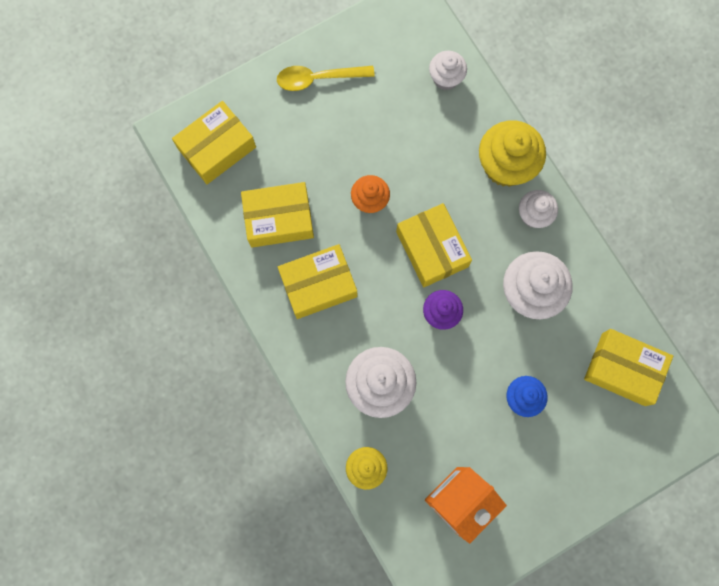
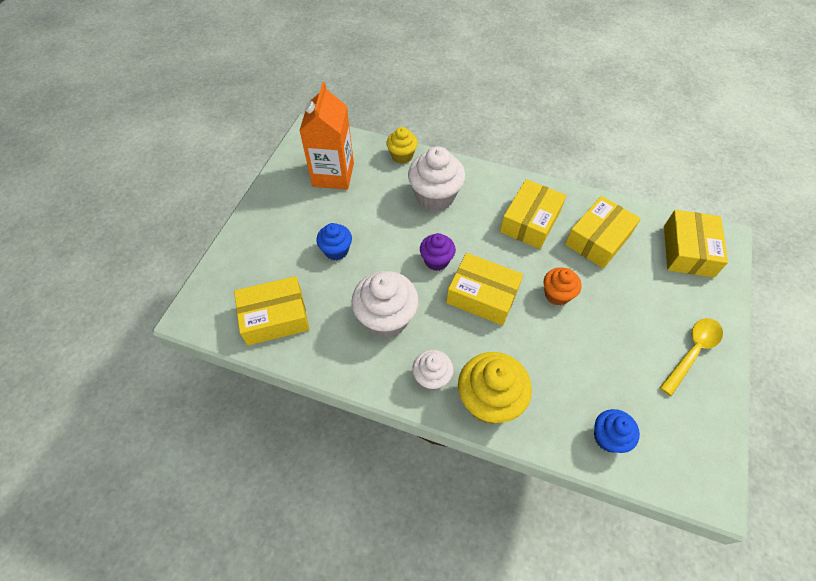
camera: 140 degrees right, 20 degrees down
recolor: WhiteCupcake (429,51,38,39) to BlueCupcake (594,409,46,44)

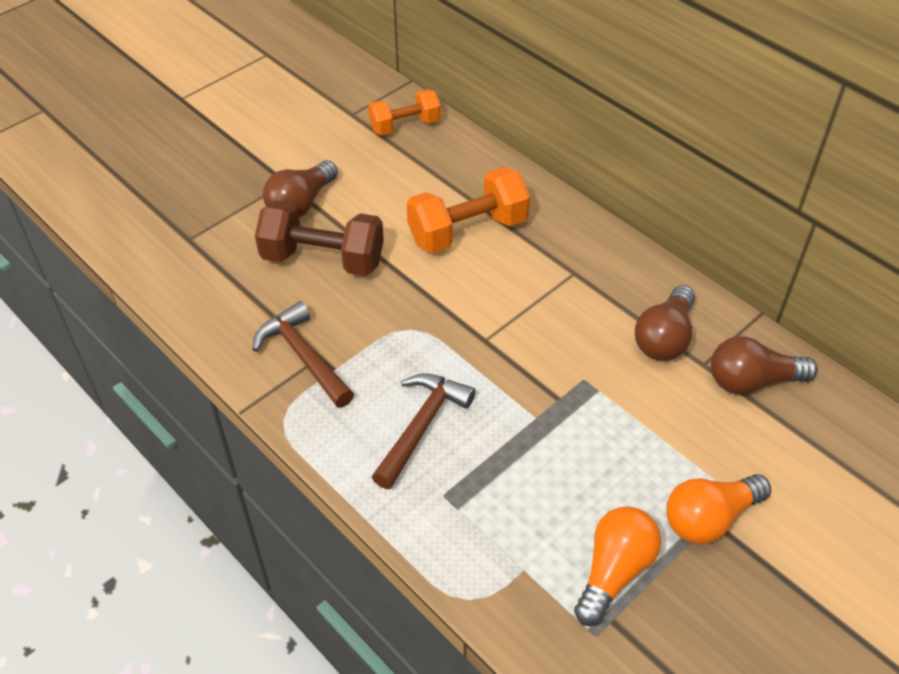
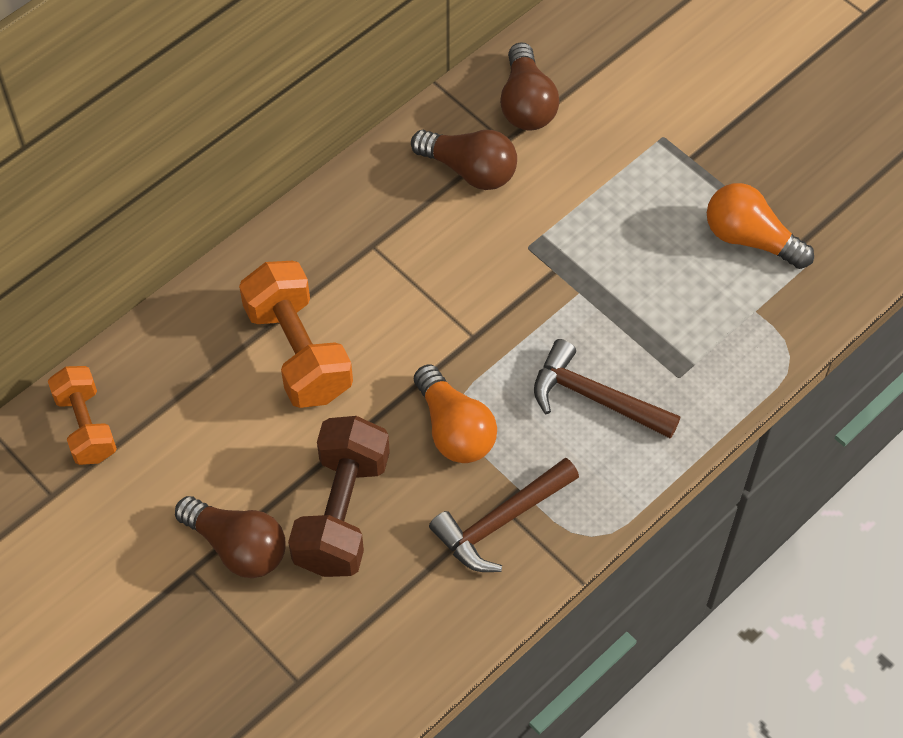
camera: 90 degrees left, 10 degrees up
move: OrangeLightBulb (666,474,105,70) to (414,364,83,99)

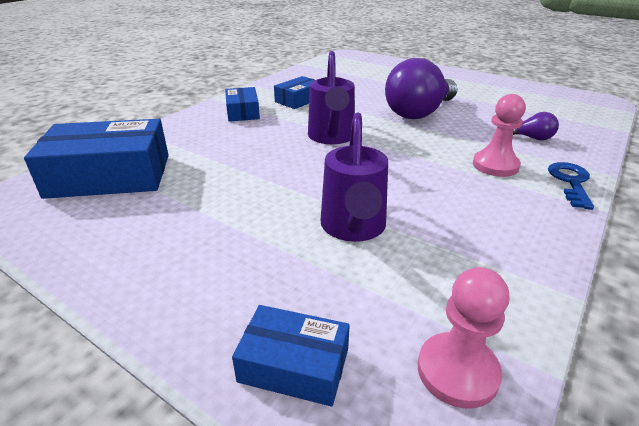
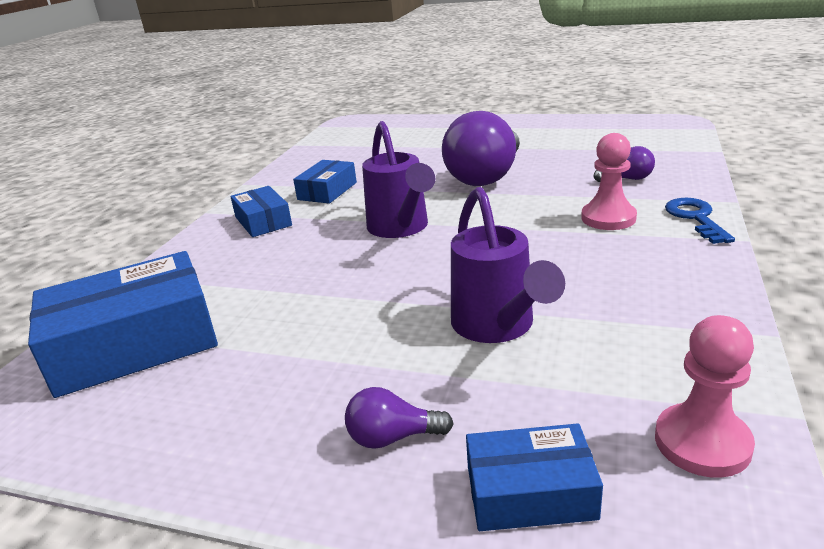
camera: 15 degrees left, 5 degrees down
insert: PurpleLightBulb (345,387,109,62)

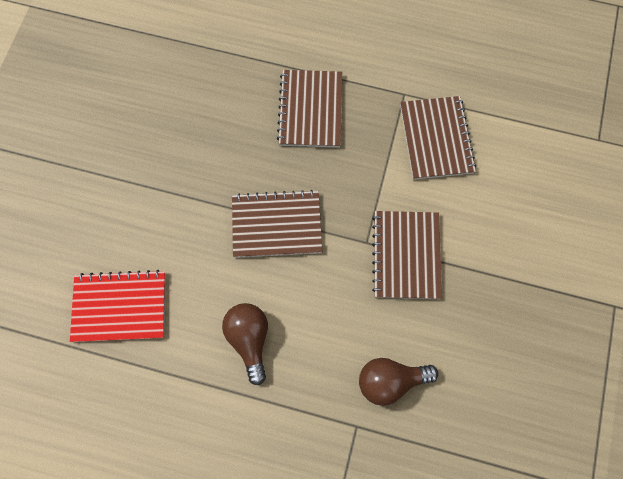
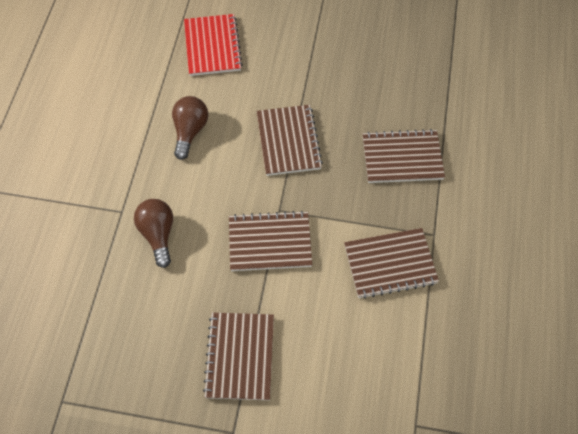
camera: 85 degrees right, 10 degrees down
insert: BrownNotebook (203,313,71,87)
rotate: BrownLightBulb (222,303,46,82) = (172,96,36,64) 60 degrees counterclockwise

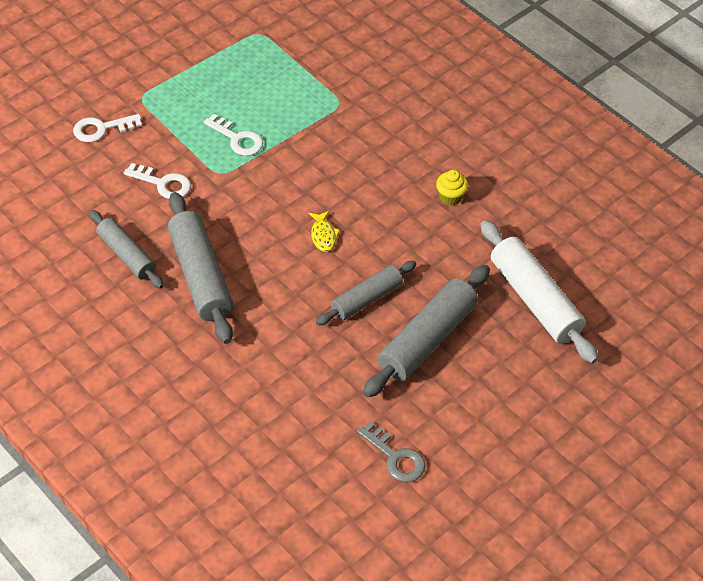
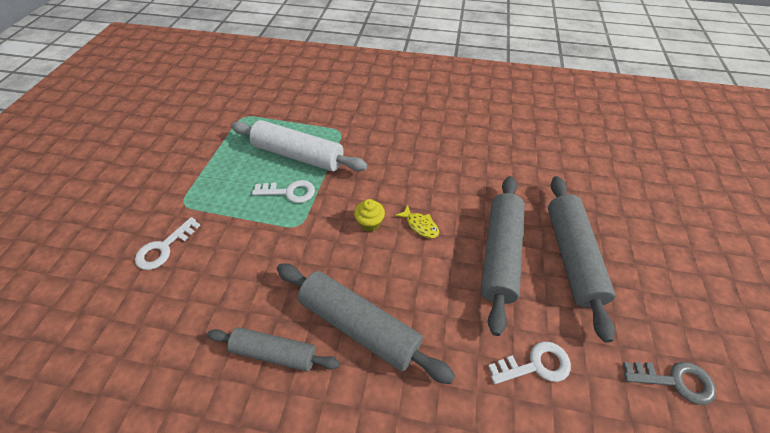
camera: 35 degrees left, 0 degrees up
move: WhiteKey (124,163,67,36) to (488,342,83,42); YellowCupcake (436,170,33,35) to (354,199,31,33); WhiteRollingPin (480,220,118,143) to (231,120,136,52)
resize: GreyRollingPin (316,261,100,64) = (481,176,44,160) x1.58

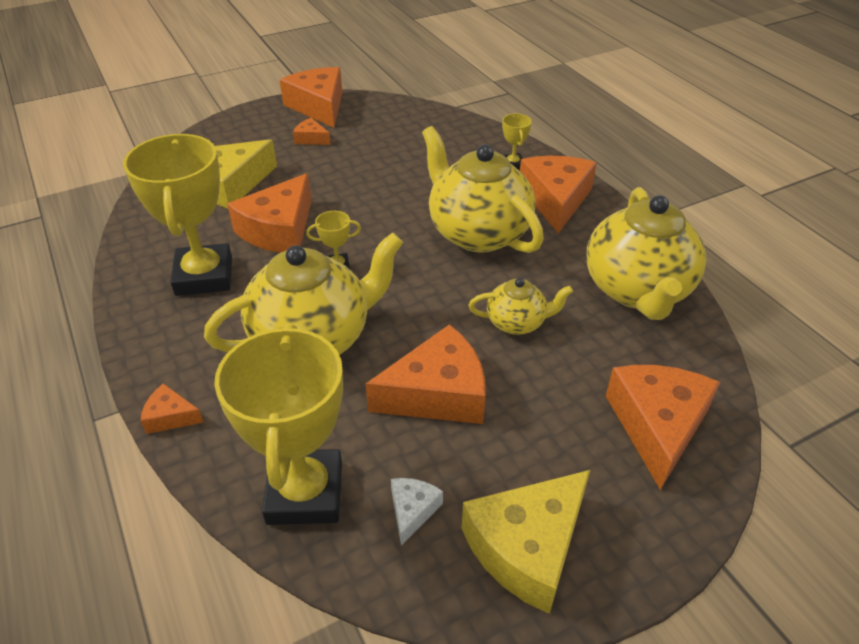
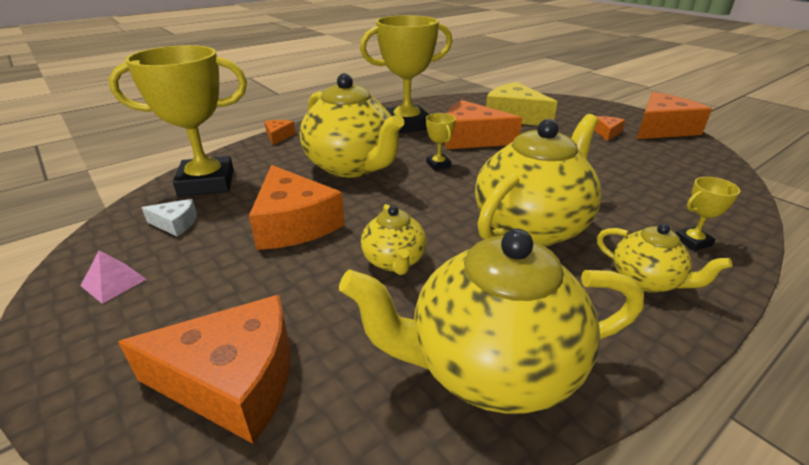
camera: 80 degrees right, 10 degrees down
replace: OrangeCheese (520,156,77,77) to YellowTeapot (597,223,135,70); YellowCheese (462,470,128,144) to PinkPyramid (81,251,66,53)

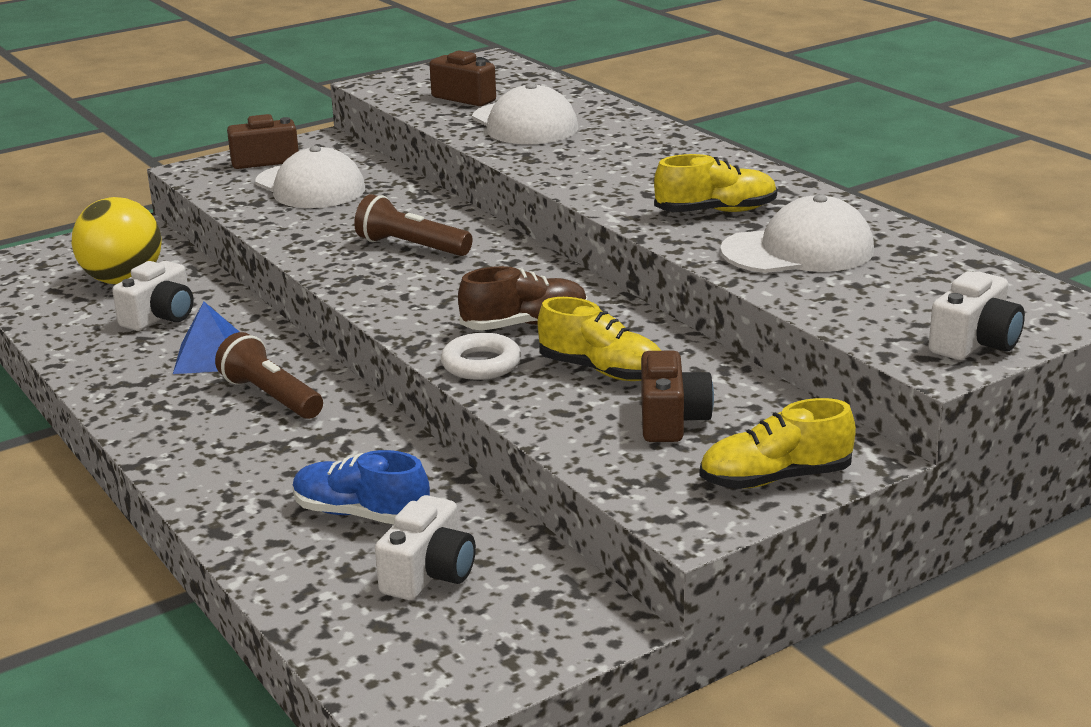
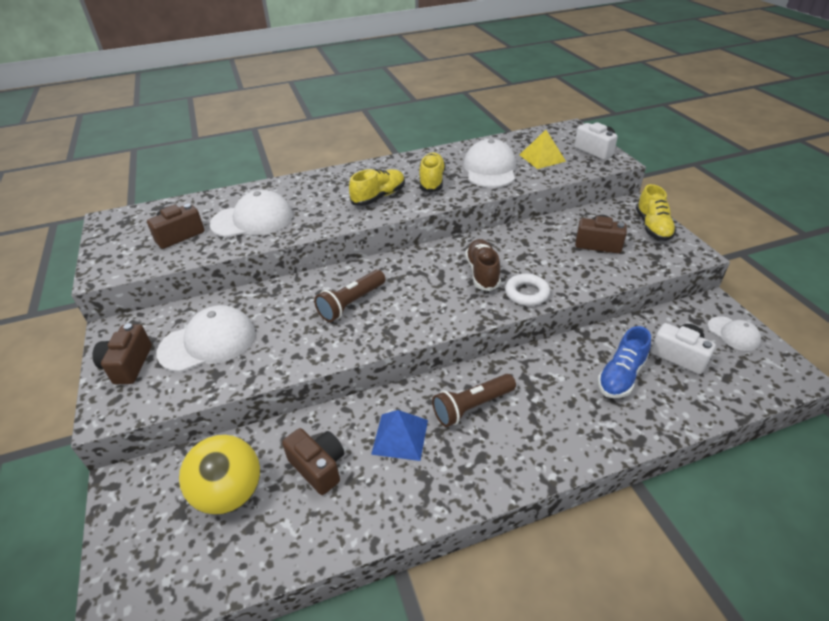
camera: 75 degrees left, 15 degrees up
insert: YellowPyramid (519,130,47,39); WhiteCap (708,316,53,35)
move: YellowShoe (538,297,123,84) to (349,169,56,37)
recolor: WhiteCamera (112,261,81,70) to BrownCamera (282,428,62,67)

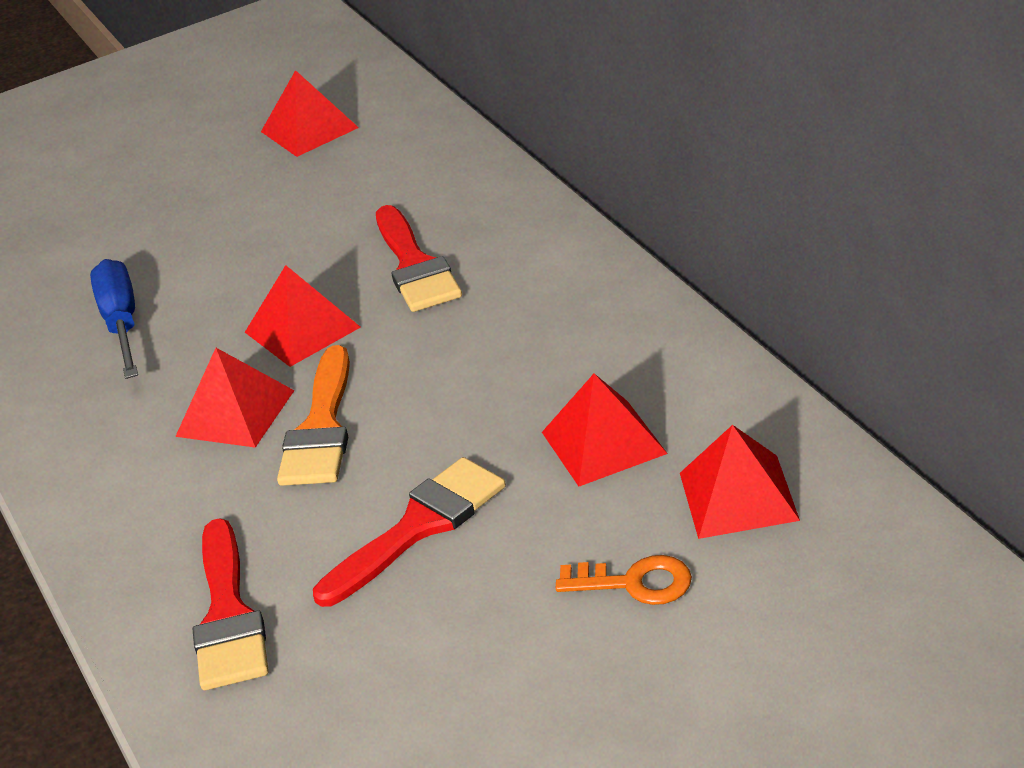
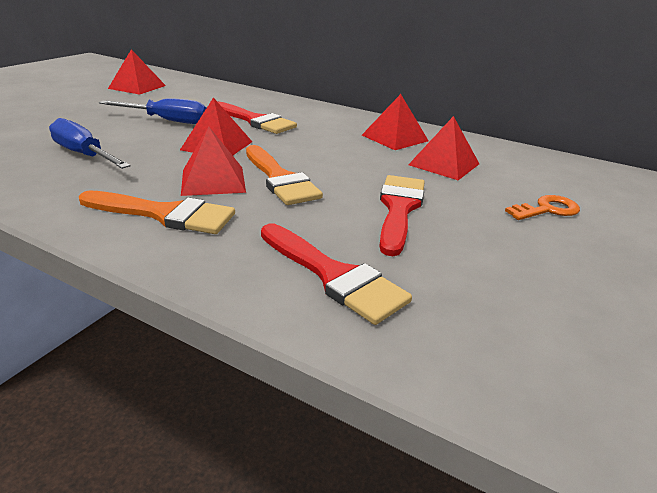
camera: 40 degrees left, 5 degrees down
insert: BlueScrewdriver (99,98,107,26); OrangeBrush (79,191,156,43)
move: RedPyramid (680,425,120,114) to (362,94,67,56)

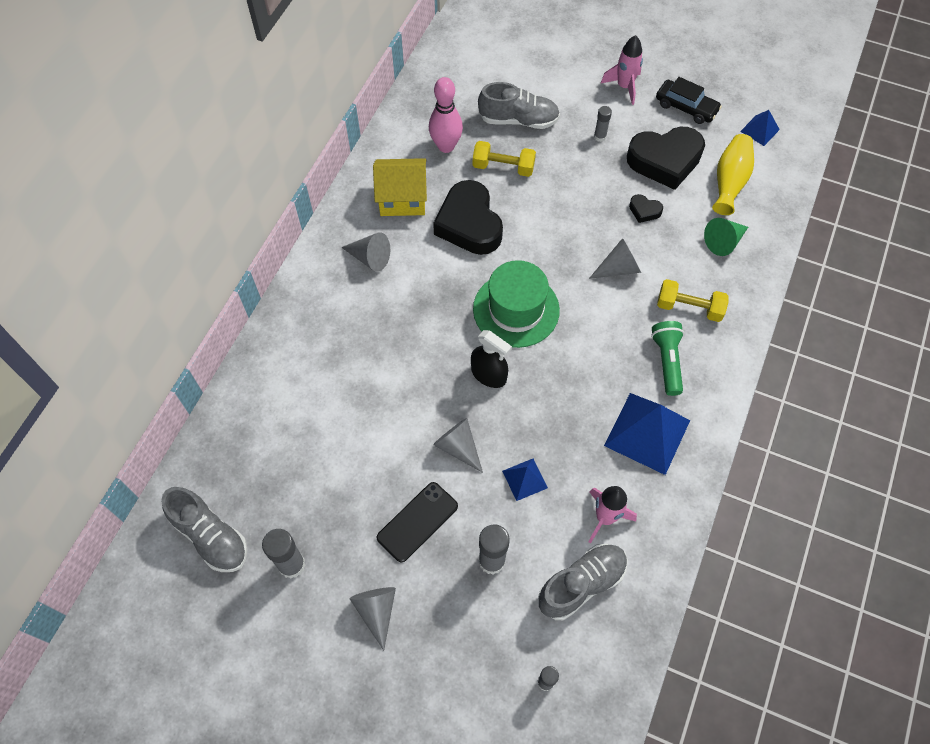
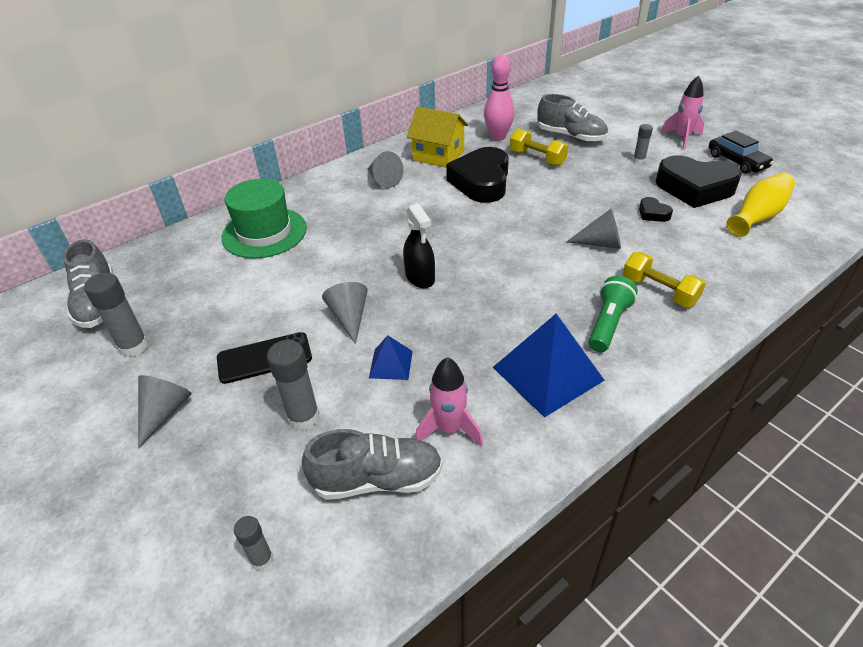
camera: 30 degrees right, 20 degrees down
delete: BluePyramid (740,110,40,36); GreenCone (704,218,44,38)
move: GreenHat (473,260,87,88) to (221,179,86,79)

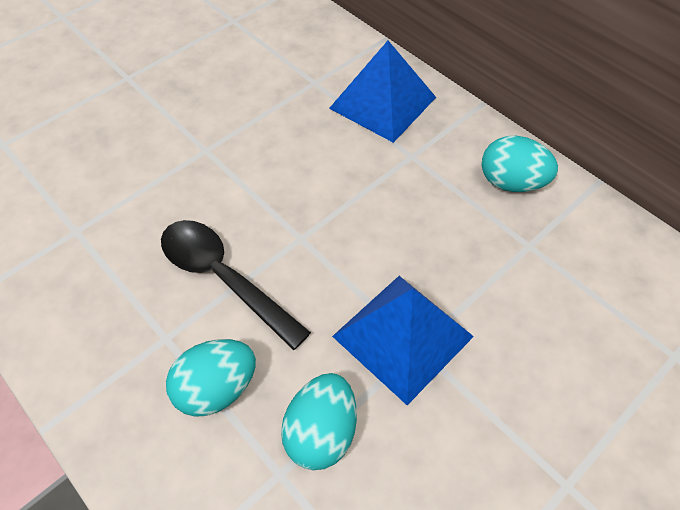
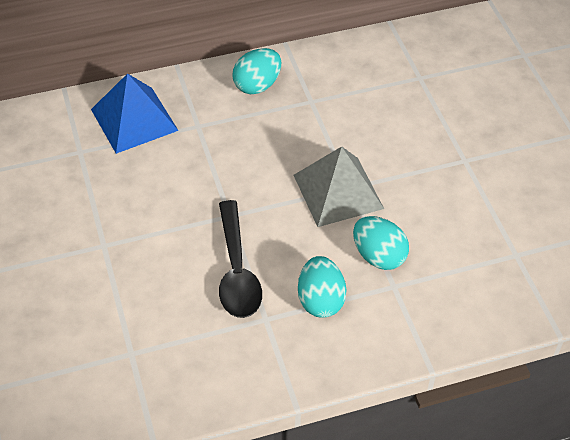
camera: 65 degrees left, 5 degrees down
recolor: BluePyramid (332,276,142,129) to GreyPyramid (294,146,90,81)
rotate: BlackSpoon (161,220,150,130) = (219,200,43,118) 75 degrees counterclockwise

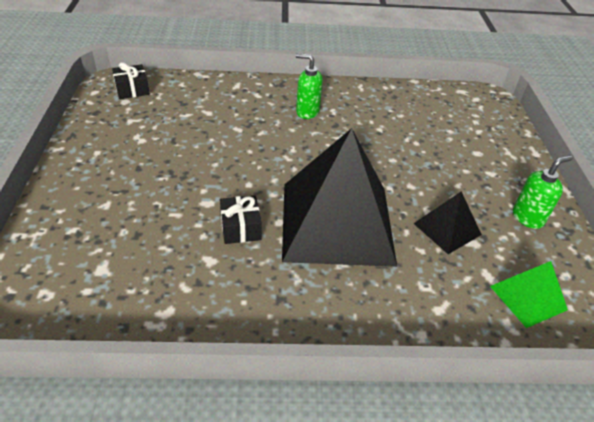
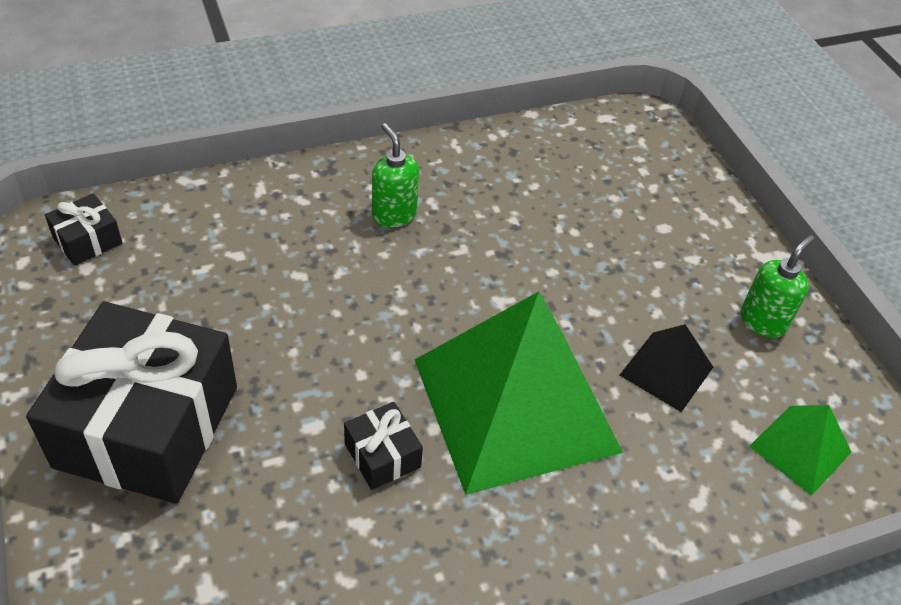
camera: 20 degrees left, 5 degrees up
insert: BlackGift (26,302,211,202)
recolor: BlackPyramid (282,128,115,139) to GreenPyramid (415,291,208,204)
rotate: GreenSoapDispenser (296,53,27,66) = (372,123,47,104) 60 degrees clockwise

